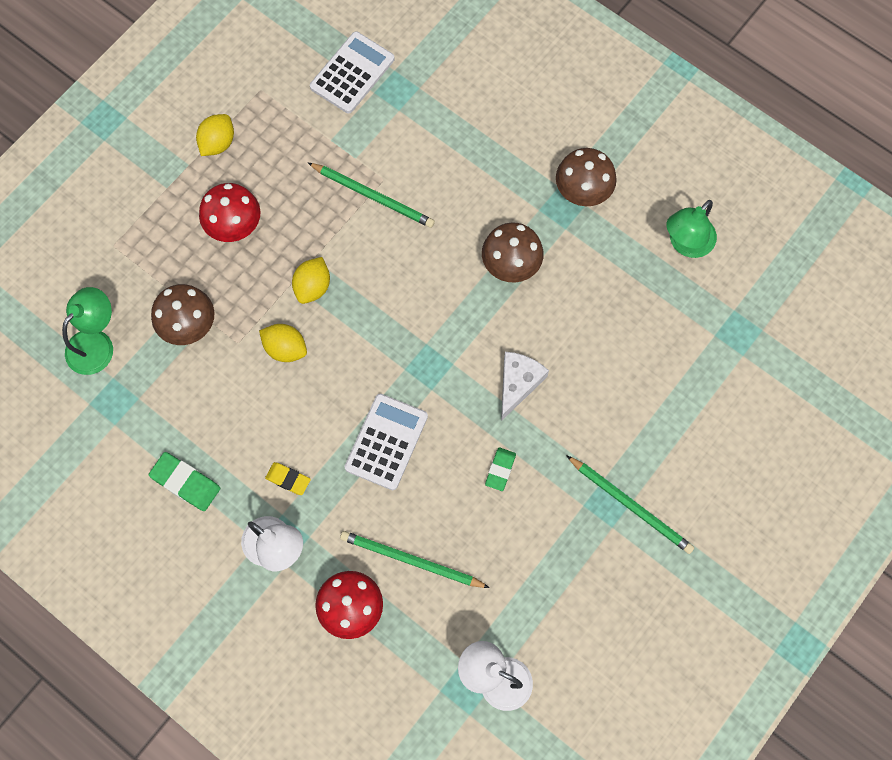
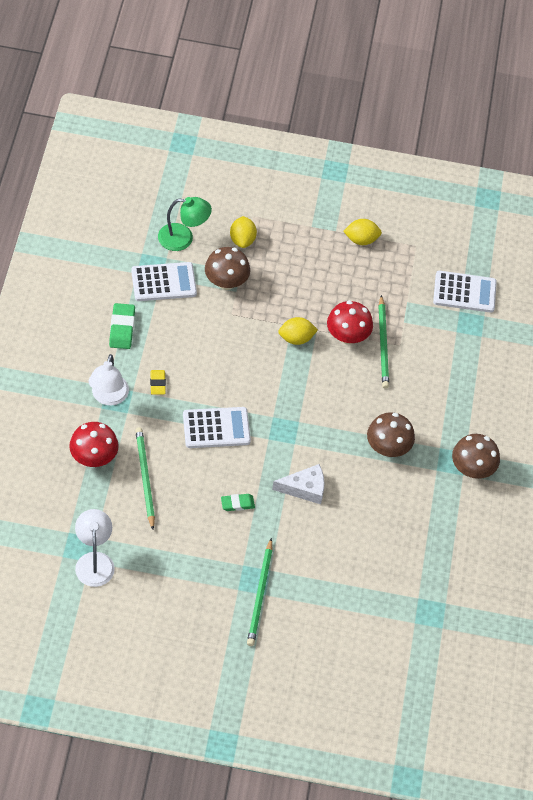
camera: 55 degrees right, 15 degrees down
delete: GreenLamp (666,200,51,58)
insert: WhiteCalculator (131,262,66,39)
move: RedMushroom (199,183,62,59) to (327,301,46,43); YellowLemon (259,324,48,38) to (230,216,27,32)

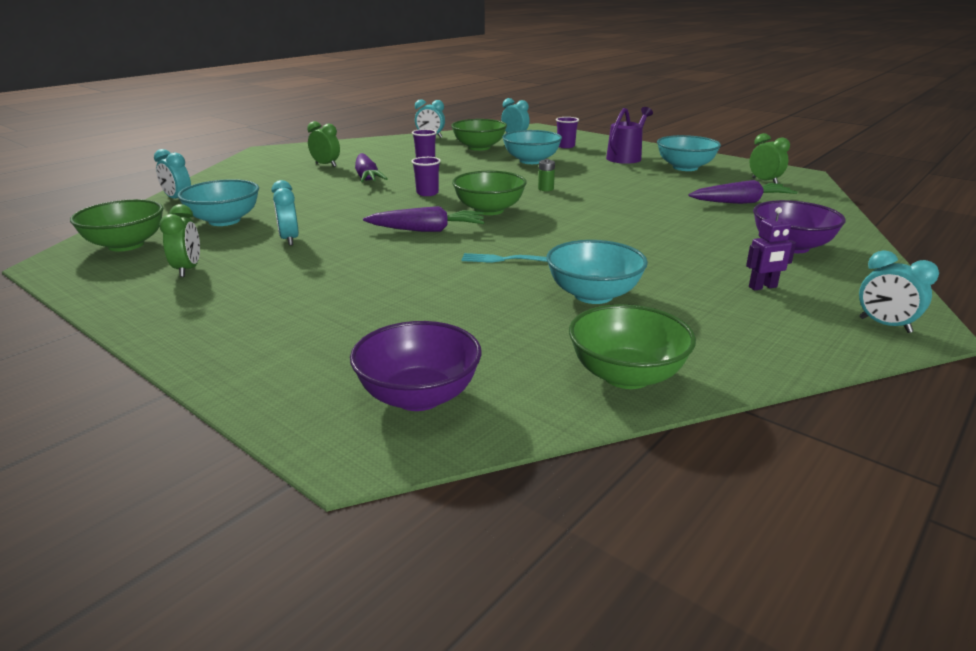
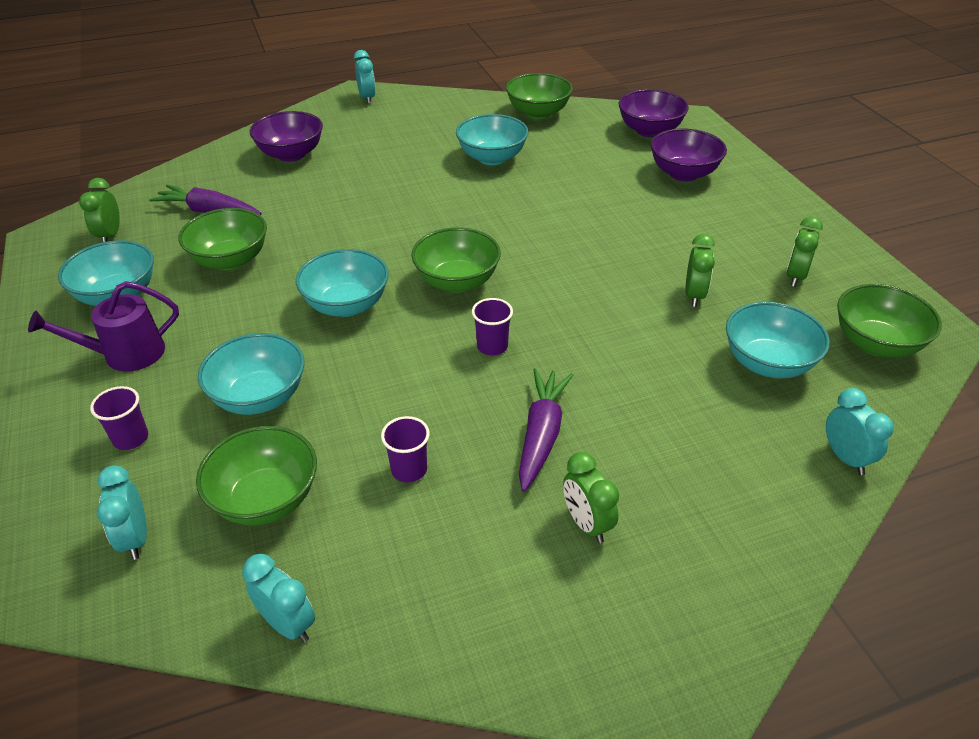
camera: 150 degrees left, 15 degrees up
delete: PurpleCarrot (363,206,121,26); PurpleRobot (746,207,50,83); TurquoiseFork (462,253,85,10)
insert: PurpleBowl (651,128,76,54); GreenBowl (179,208,88,62)
replace: GreenBattery (538,159,17,32) to TurquoiseBowl (296,249,93,68)
recolor: TurquoiseClock (271,180,28,66) to GreenClock (685,234,30,73)

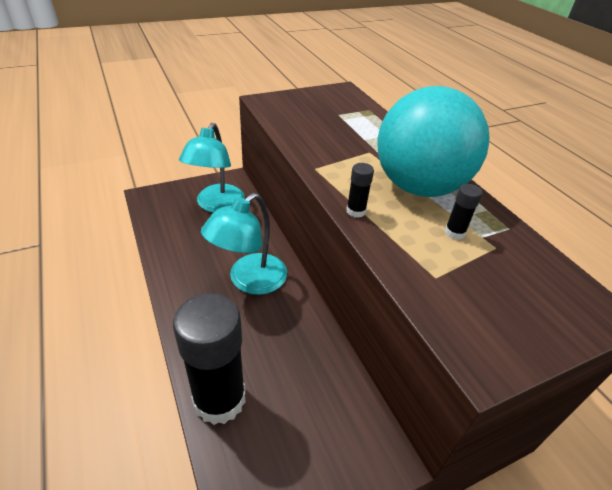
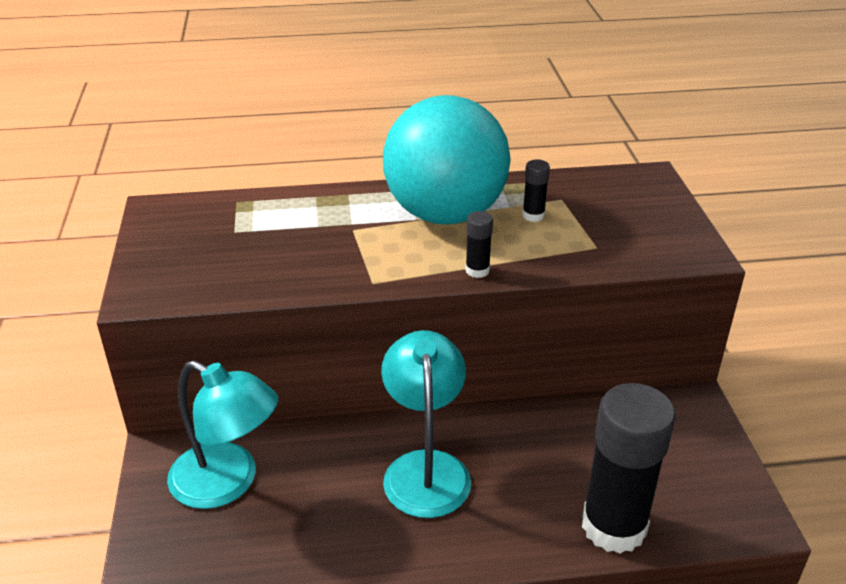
camera: 70 degrees left, 5 degrees down
rotate: TurquoiseLamp (201,193,86,102) = (381,330,90,188) 150 degrees counterclockwise

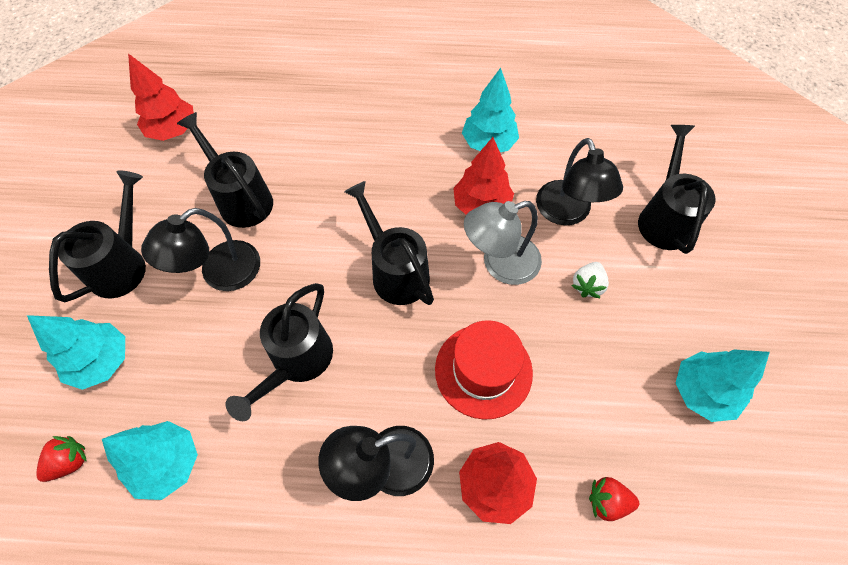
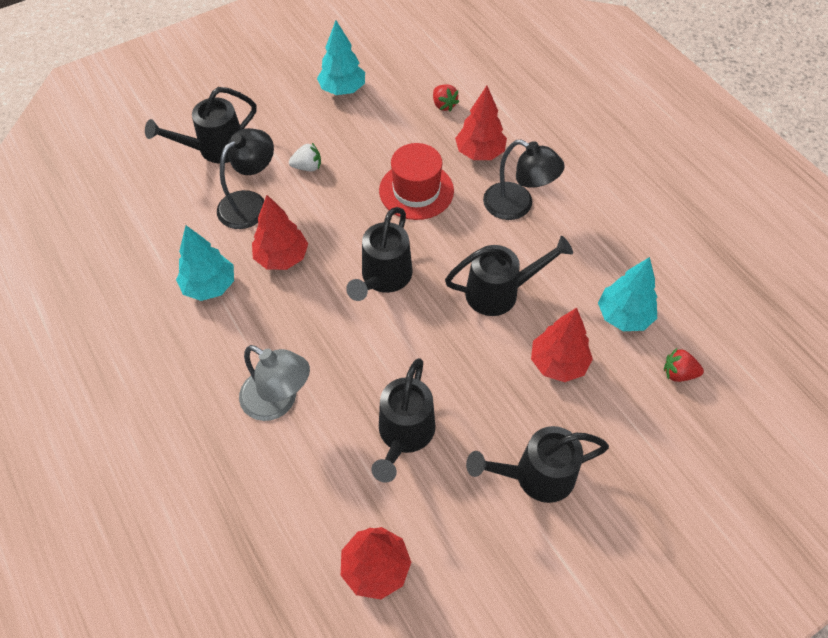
camera: 125 degrees left, 5 degrees down
delete: BlackLamp (141,208,119,83); TurquoiseTree (27,315,98,75)
insert: RedTree (531,308,62,74)
move: GreyLamp (464,201,78,84) to (239,345,71,76)

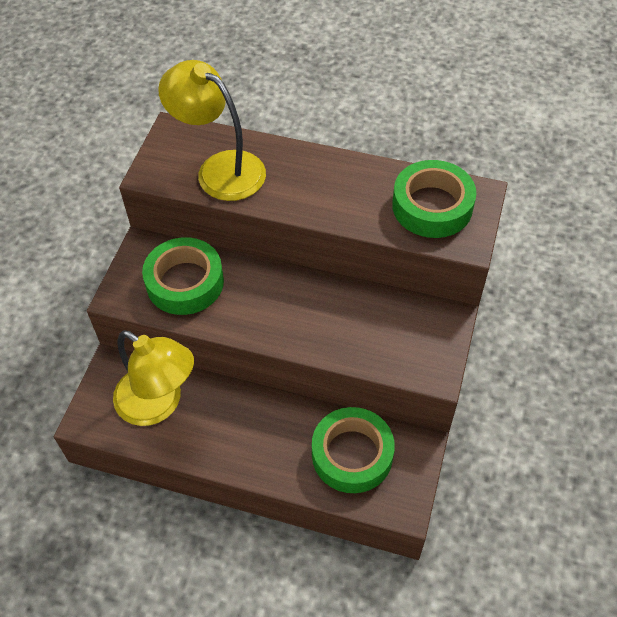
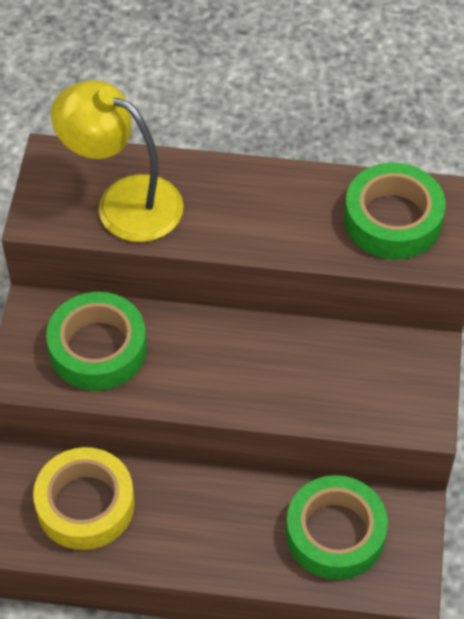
camera: 10 degrees left, 0 degrees up
replace: YellowLamp (113,330,81,96) to YellowTape (33,447,102,103)

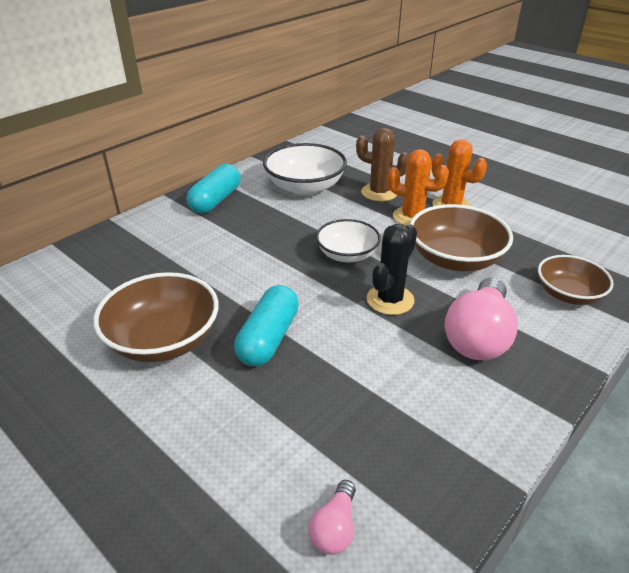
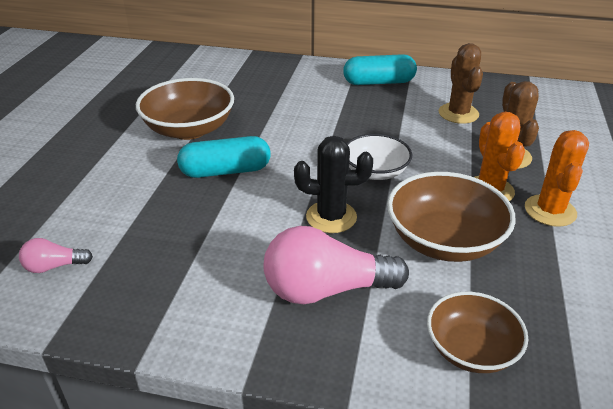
camera: 60 degrees right, 0 degrees up
replace: WhiteBowl (263,143,84,52) to BrownCactus (439,43,44,81)

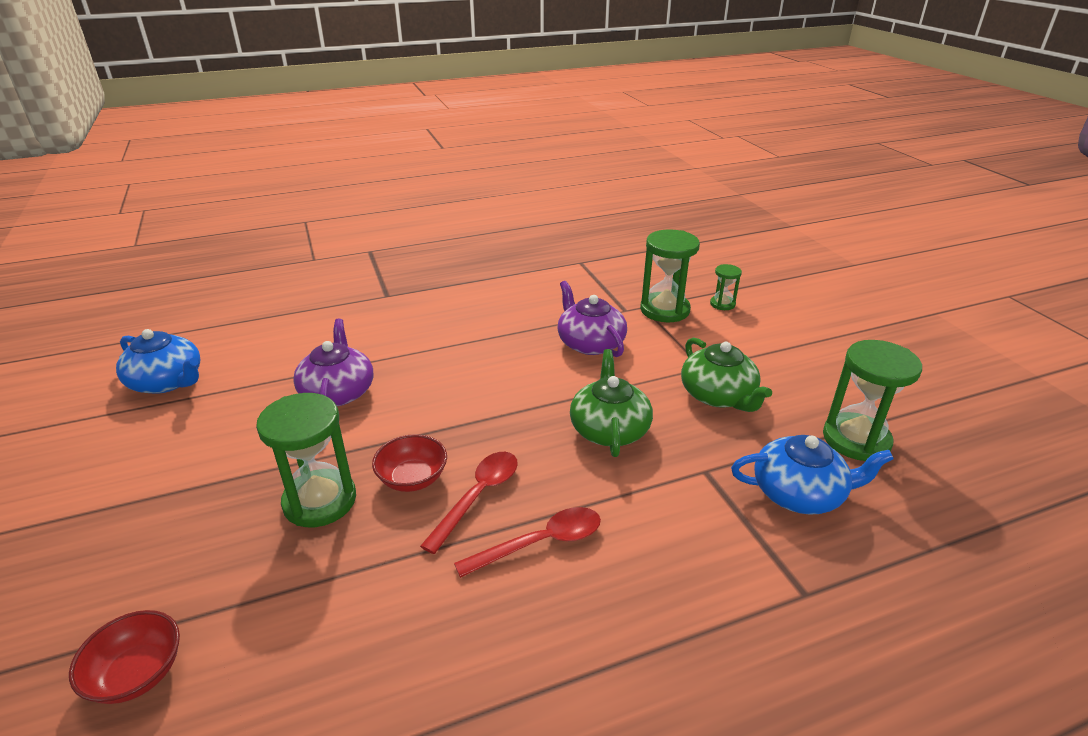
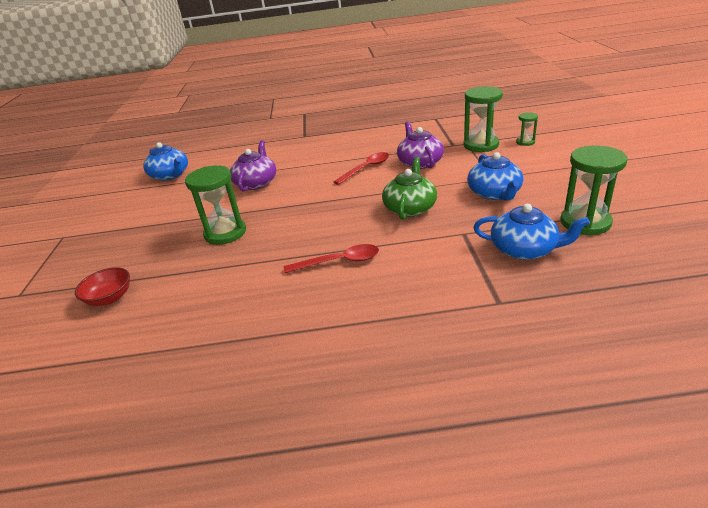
camera: 20 degrees right, 0 degrees up
delete: RedBowl (372,434,75,58)
move: RedSpoon (420,452,98,102) to (334,152,55,33)
recolor: GreenTeapot (681,337,91,75) to BlueTeapot (467,152,56,49)

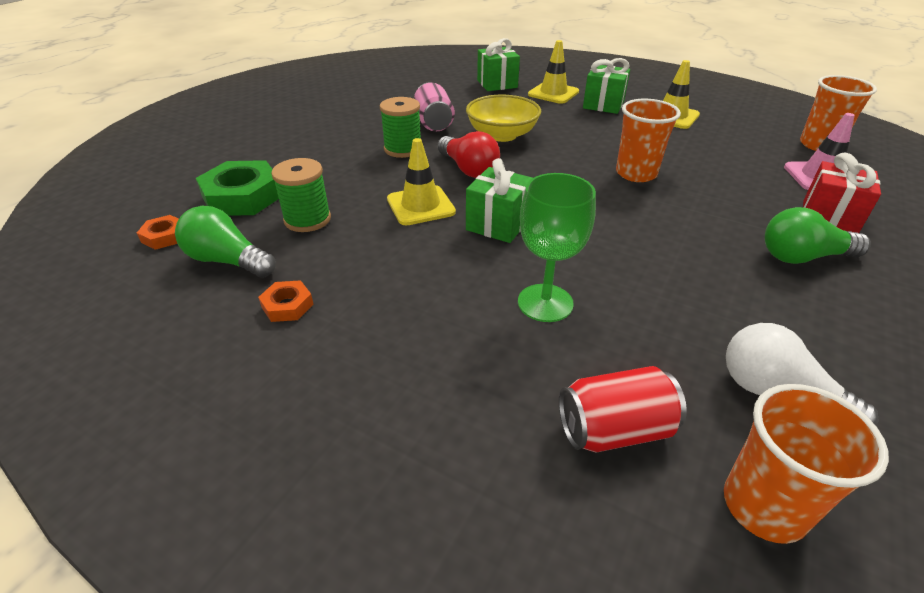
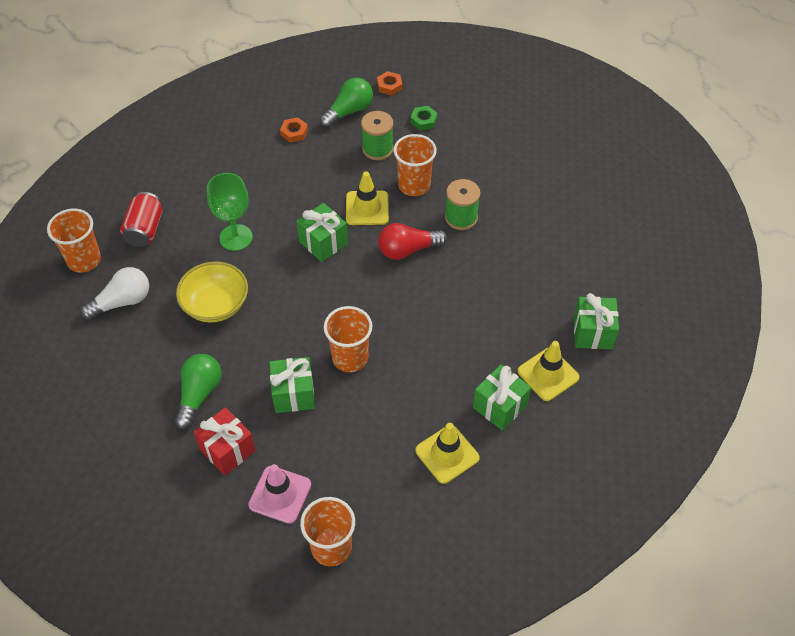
camera: 110 degrees right, 15 degrees up
delete: PinkCan (414,82,41,49)
insert: OrangeCup (394,134,43,62); GreenGift (269,357,46,56)
move: YellowBowl (466,95,75,47) to (176,261,72,62)
resize: GreenNut (196,160,83,56) = (410,106,28,24) x0.49

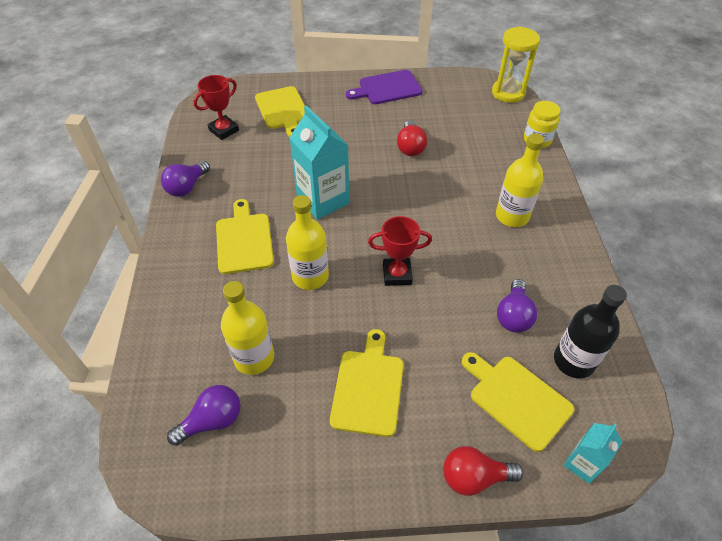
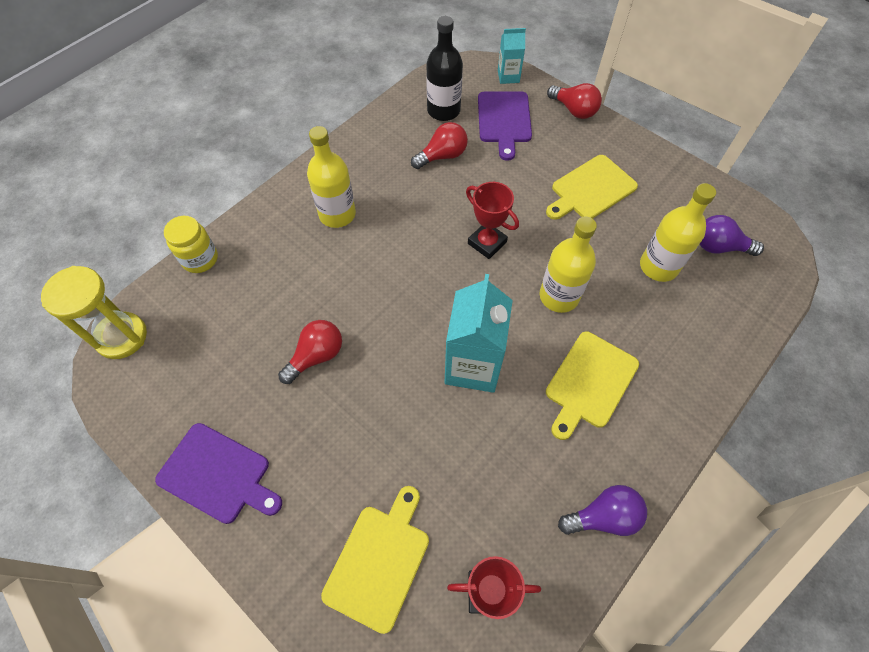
camera: 135 degrees left, 10 degrees up
recolor: PurpleLightBulb (497,279,40,54) to RedLightBulb (411,122,57,47); YellowCuttingBoard (462,352,112,100) to PurpleCuttingBoard (478,91,54,70)

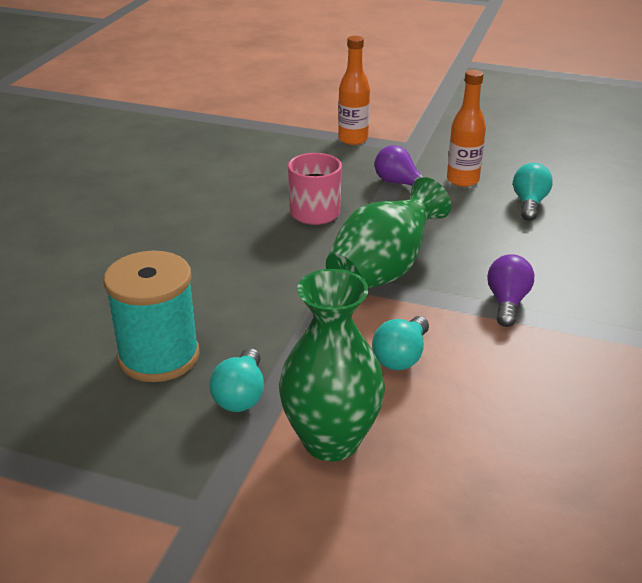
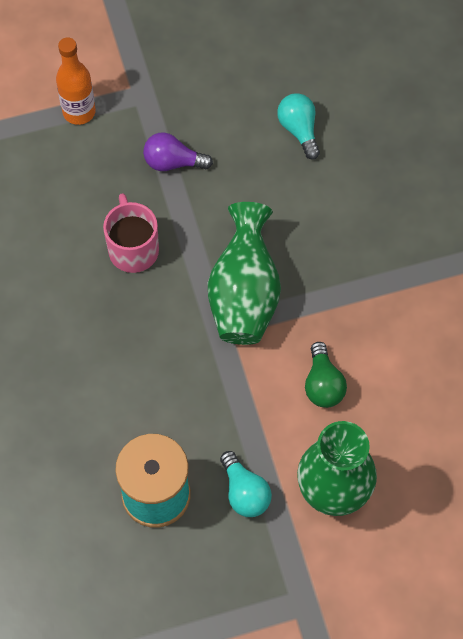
camera: 35 degrees left, 30 degrees up
delete: OrangeBottle (447,70,39,117); PurpleLightBulb (487,254,47,73)
recolor: TurquoiseLightBulb (372,316,57,54) to GreenLightBulb (305,342,42,66)

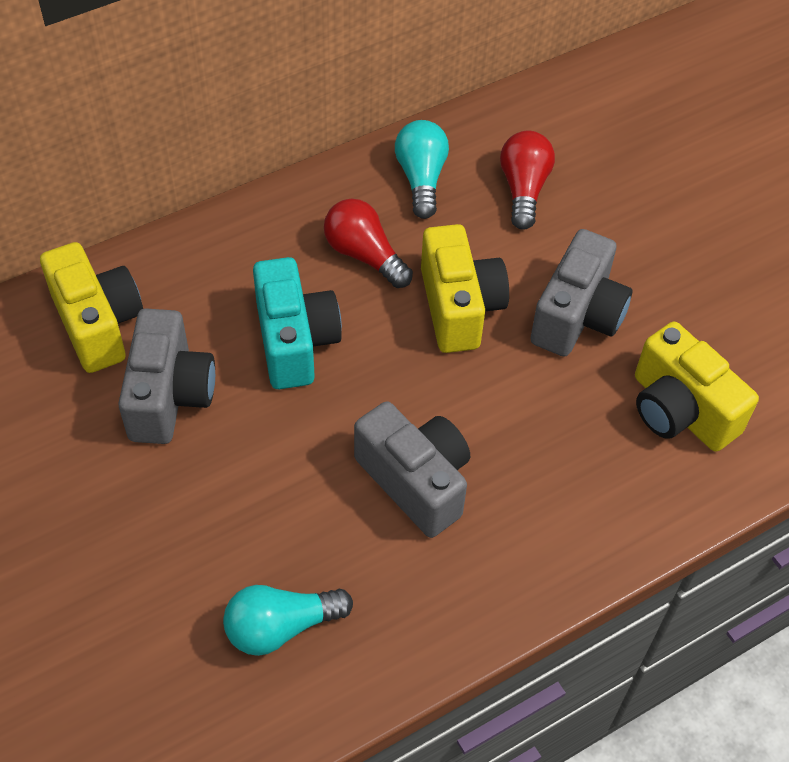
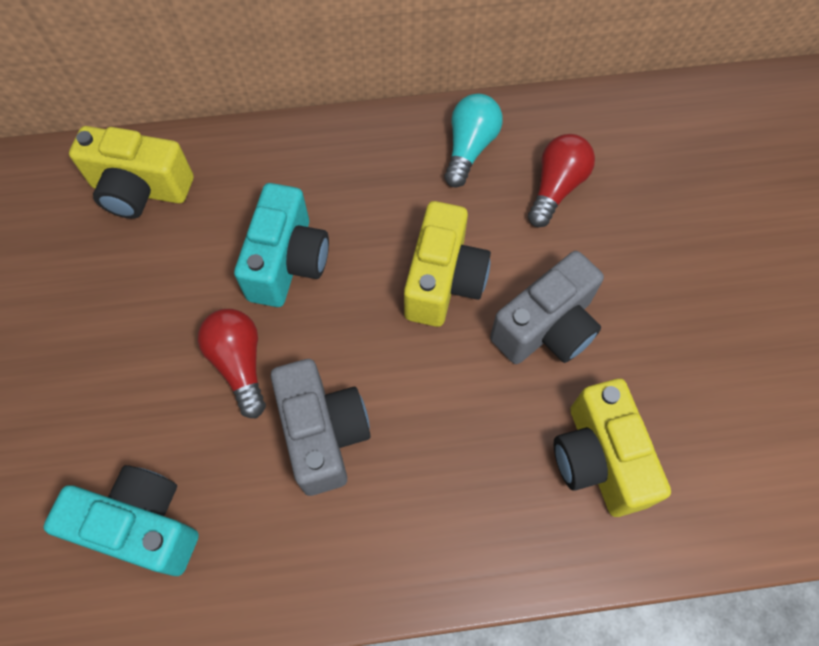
camera: 25 degrees right, 10 degrees up
delete: GreyCamera (118,309,97,135)
move: RedLightBulb (324,199,89,89) to (198,309,68,109)
replace: TurquoiseLightBulb (223,585,130,71) to TurquoiseCamera (43,465,156,111)
rotate: YellowCamera (40,242,103,131) = (69,126,125,93) 105 degrees clockwise

